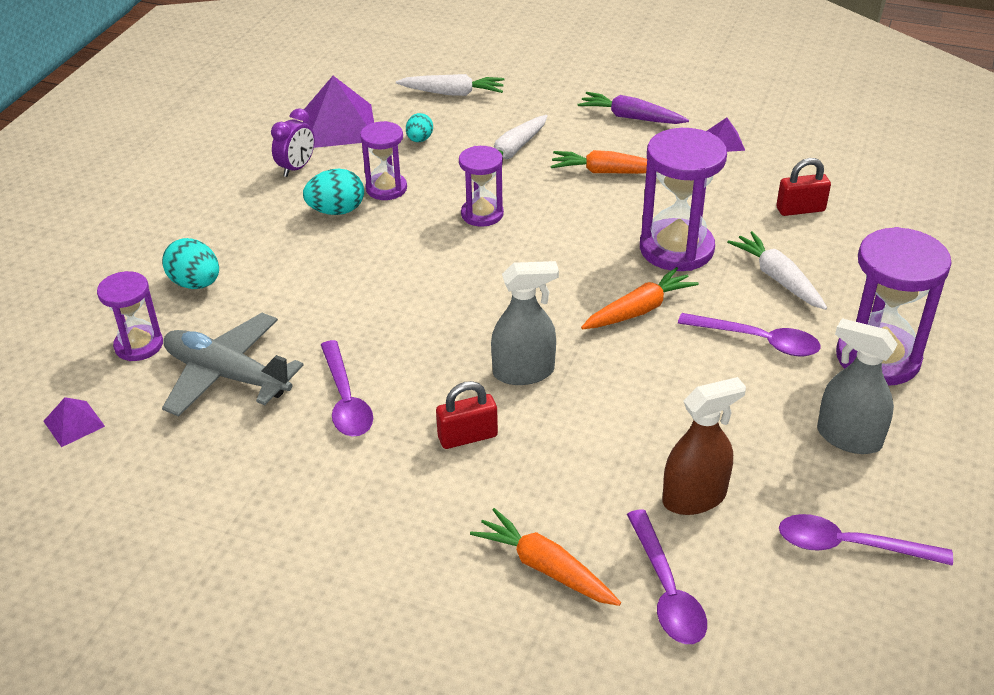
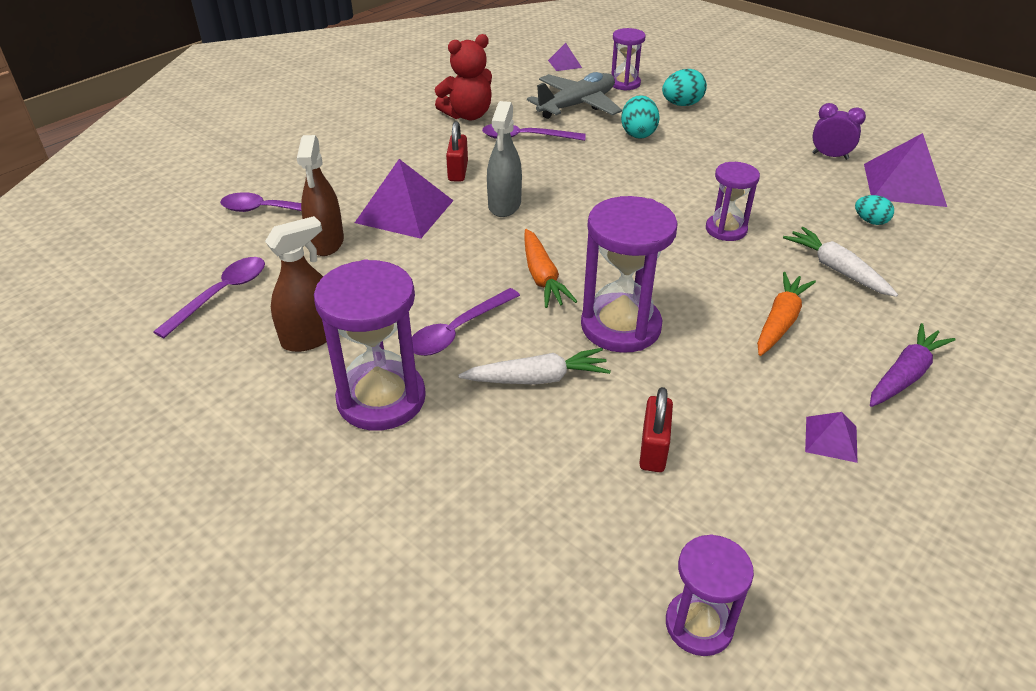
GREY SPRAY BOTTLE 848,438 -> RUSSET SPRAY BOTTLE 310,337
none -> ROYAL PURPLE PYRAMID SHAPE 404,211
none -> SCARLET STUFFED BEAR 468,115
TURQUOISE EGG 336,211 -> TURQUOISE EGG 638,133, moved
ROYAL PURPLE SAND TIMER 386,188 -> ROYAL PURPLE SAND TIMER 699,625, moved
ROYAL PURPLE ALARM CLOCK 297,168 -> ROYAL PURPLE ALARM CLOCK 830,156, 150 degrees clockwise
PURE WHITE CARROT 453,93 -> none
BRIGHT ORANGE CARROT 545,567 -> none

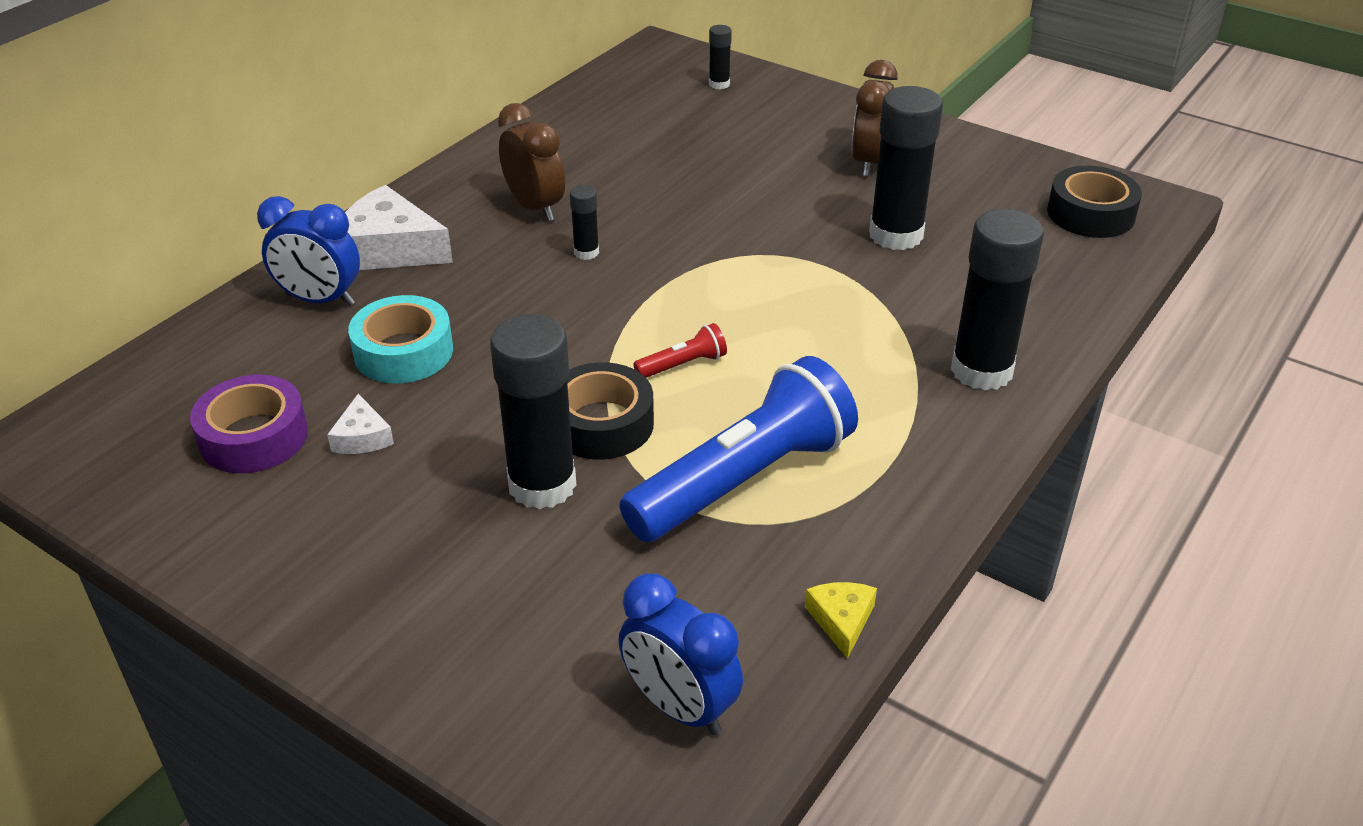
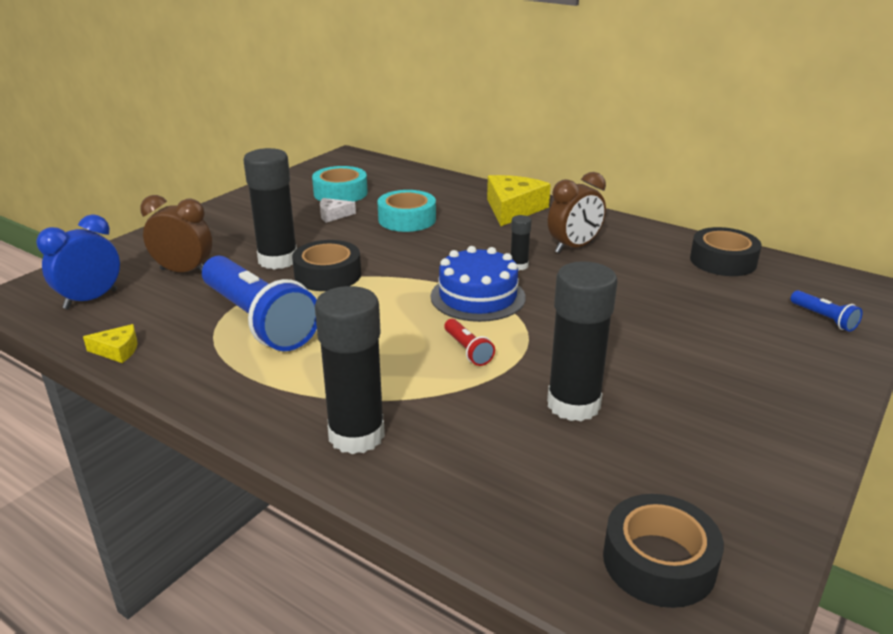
RUSSET ALARM CLOCK 869,162 -> RUSSET ALARM CLOCK 184,272, moved
ROYAL PURPLE STICKY TAPE 254,437 -> TURQUOISE STICKY TAPE 340,193
none -> ROYAL BLUE CAKE 478,297
SCARLET TORCH 683,365 -> SCARLET TORCH 467,350, moved
PURE WHITE PIECE OF CHEESE 390,249 -> BRIGHT YELLOW PIECE OF CHEESE 513,209
none -> JET-BLACK STICKY TAPE 723,261
JET-BLACK GLUE 719,84 -> ROYAL BLUE TORCH 823,318
ROYAL BLUE ALARM CLOCK 320,300 -> none

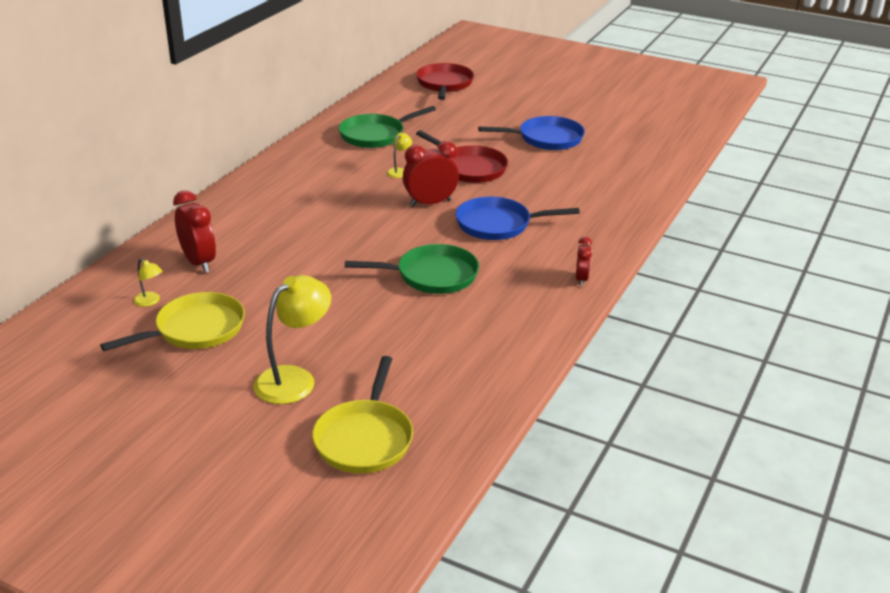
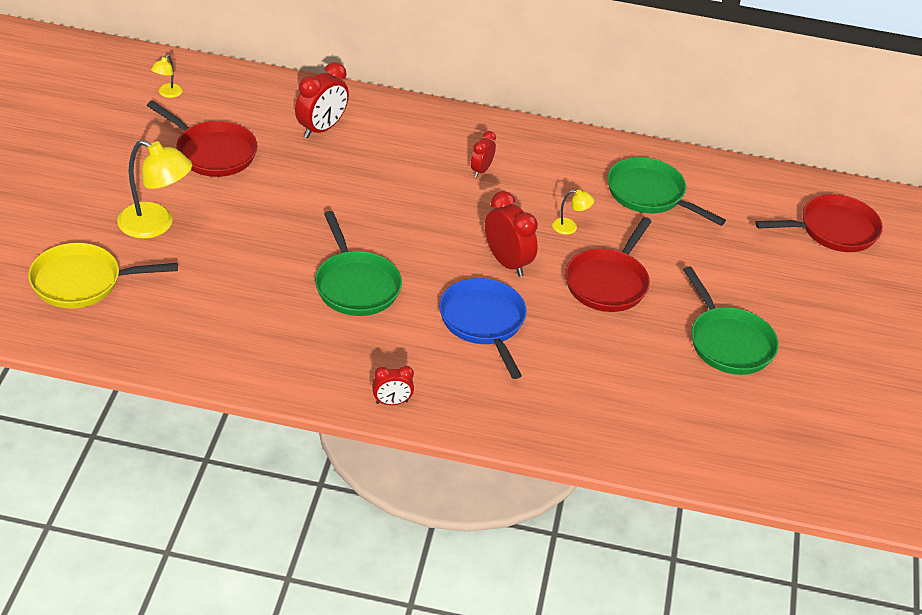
BRIGHT YELLOW PAN 195,329 -> SCARLET PAN 212,152
BRIGHT YELLOW LAMP 150,302 -> BRIGHT YELLOW LAMP 167,94, moved
none -> SCARLET ALARM CLOCK 481,170
ROYAL BLUE PAN 546,139 -> EMERALD PAN 728,342

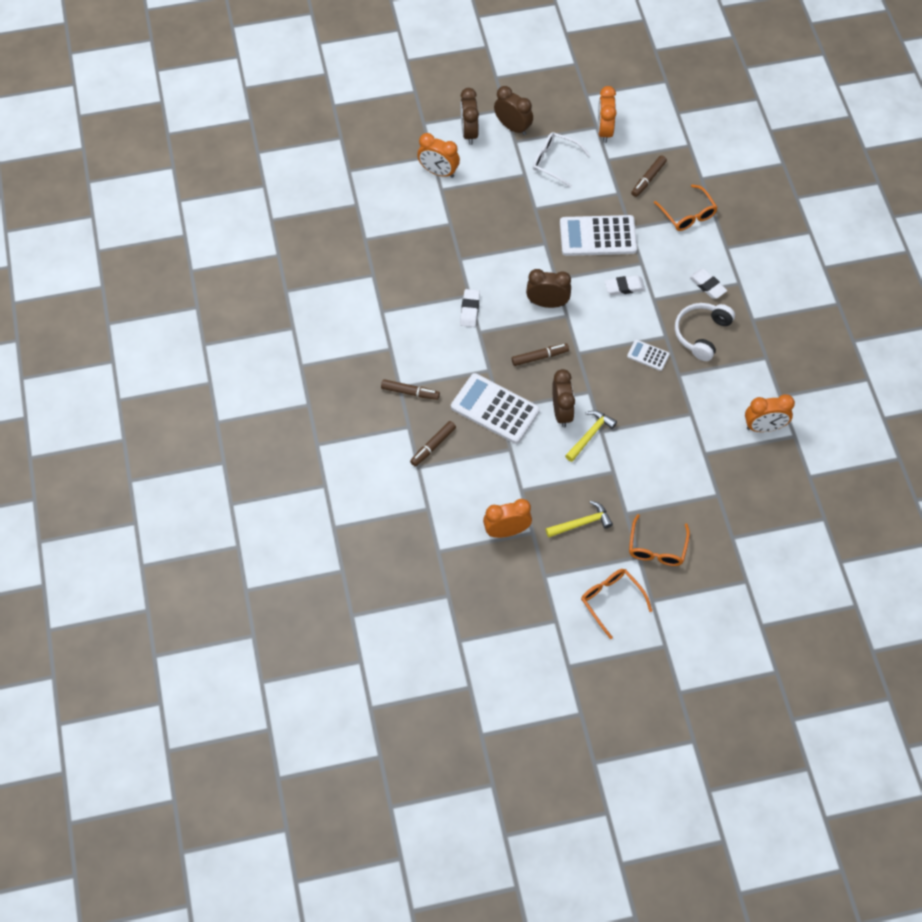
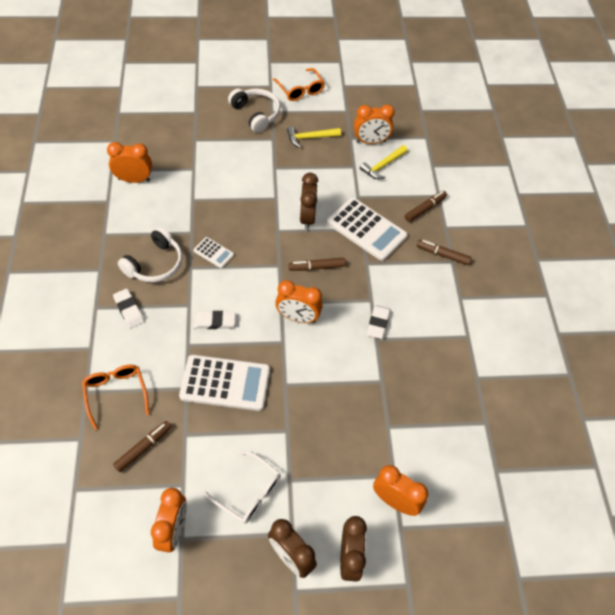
BRIGHT ORANGE SPECTACLES 657,548 -> PURE WHITE OVER-EAR HEADPHONES 256,114
RUSSET ALARM CLOCK 547,303 -> BRIGHT ORANGE ALARM CLOCK 298,317
BRIGHT YELLOW CARPENTER'S HAMMER 590,435 -> BRIGHT YELLOW CARPENTER'S HAMMER 382,166, moved

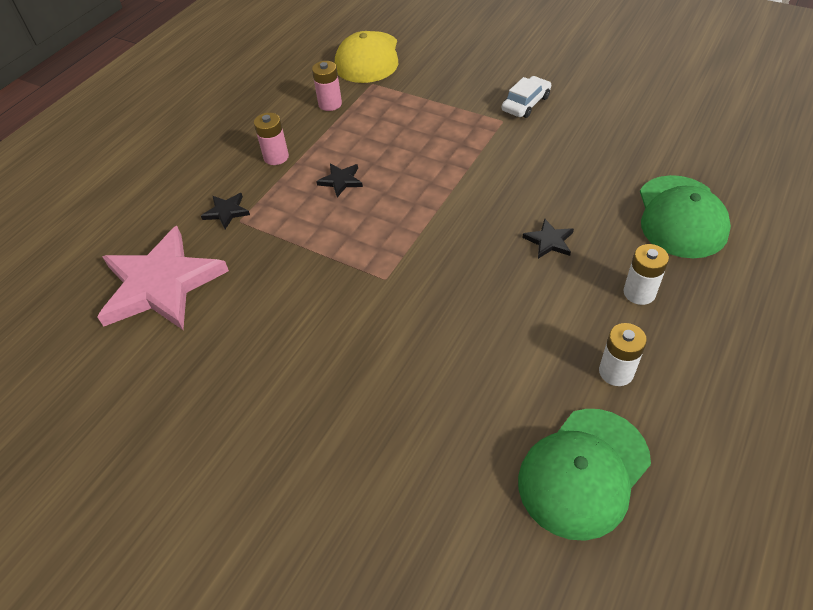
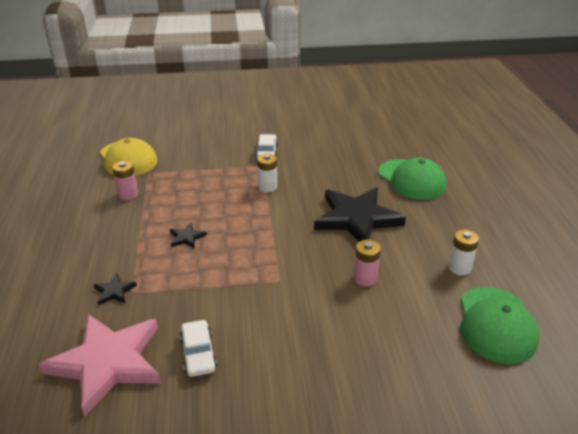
none -> PURE WHITE AUTOMOBILE 198,354
PURE WHITE POWER CELL 639,293 -> PURE WHITE POWER CELL 267,187, moved
JET-BLACK STAR SHAPE 549,241 -> JET-BLACK STAR SHAPE 356,218, x2.48
PINK POWER CELL 276,157 -> PINK POWER CELL 365,278, moved

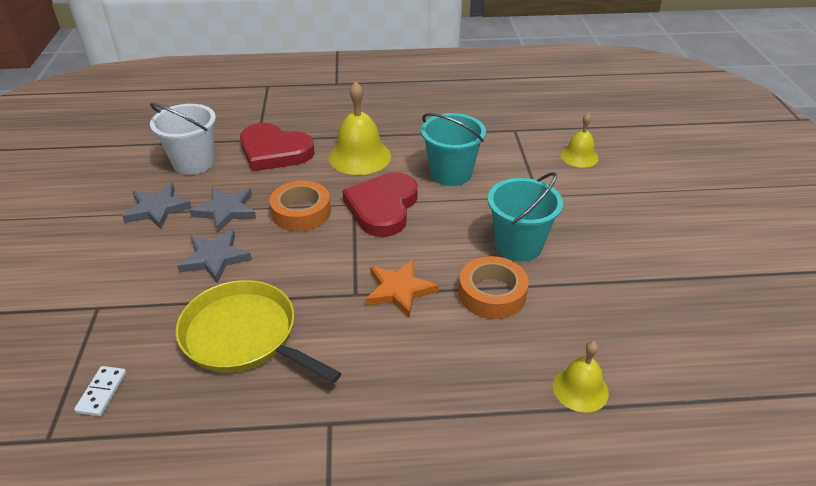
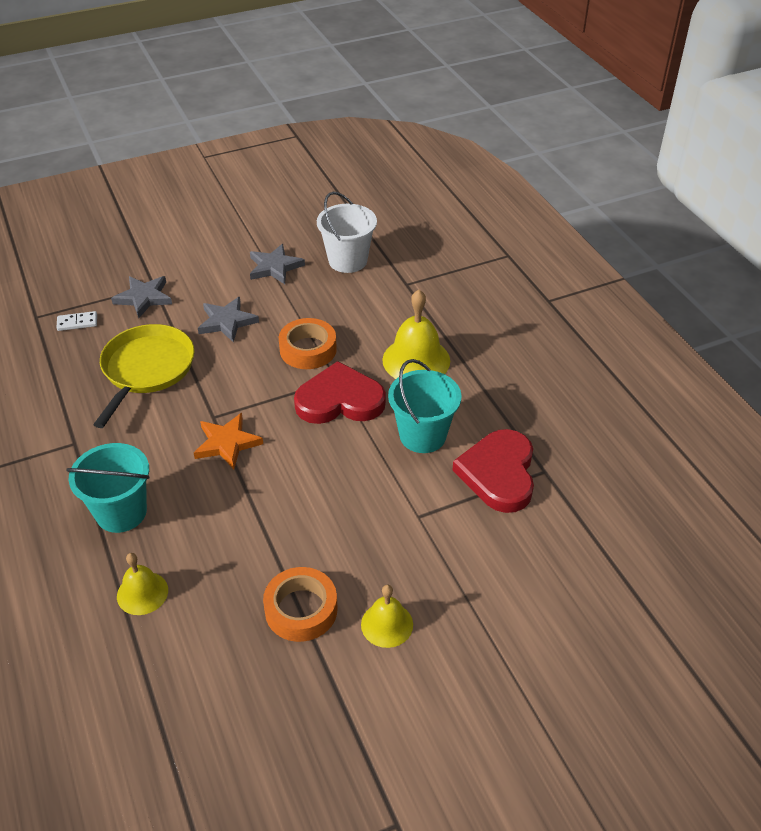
TURQUOISE PAIL 518,245 -> TURQUOISE PAIL 121,512, moved
GREY STAR SHAPE 226,211 -> GREY STAR SHAPE 144,298, moved
BRIGHT ORANGE STICKY TAPE 492,294 -> BRIGHT ORANGE STICKY TAPE 301,609, moved
BRIGHT YELLOW SCHOOL BELL 579,156 -> BRIGHT YELLOW SCHOOL BELL 387,624, moved
SCARLET LOVE HEART 274,151 -> SCARLET LOVE HEART 498,474, moved

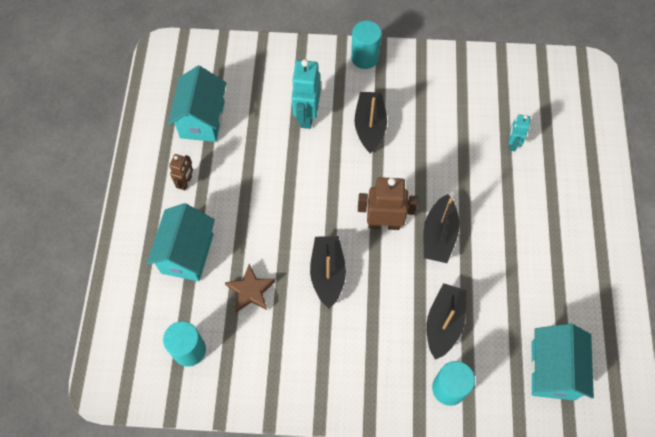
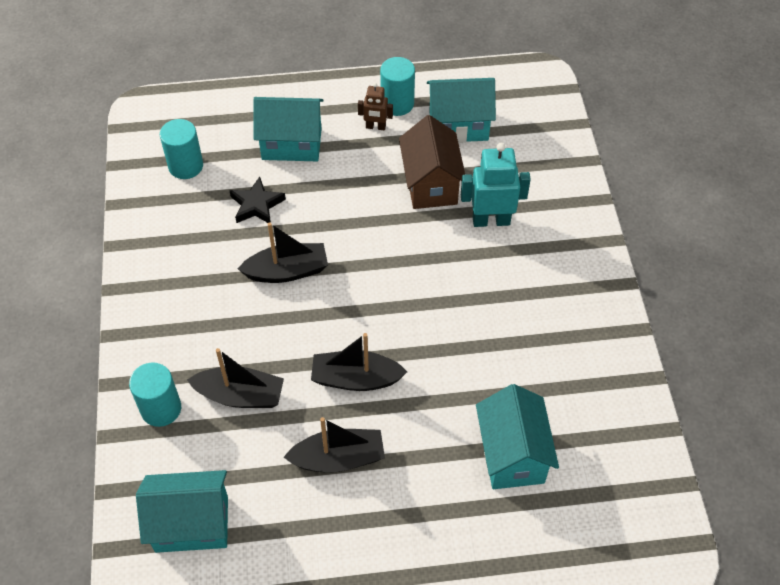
RUSSET STAR SHAPE 250,291 -> JET-BLACK STAR SHAPE 257,205
JET-BLACK BOAT 370,126 -> JET-BLACK BOAT 338,458, moved
TURQUOISE CYLINDER SHAPE 365,57 -> TURQUOISE CYLINDER SHAPE 397,104, moved
none -> RUSSET TOY HOUSE 430,184
TURQUOISE ROBOT FIGURE 512,143 -> TURQUOISE TOY HOUSE 512,455
RUSSET ROBOT FIGURE 384,223 -> none

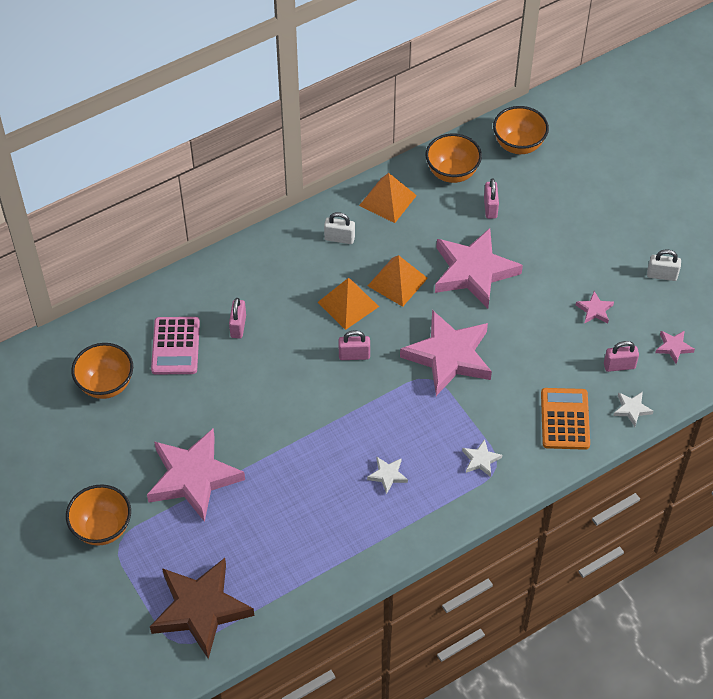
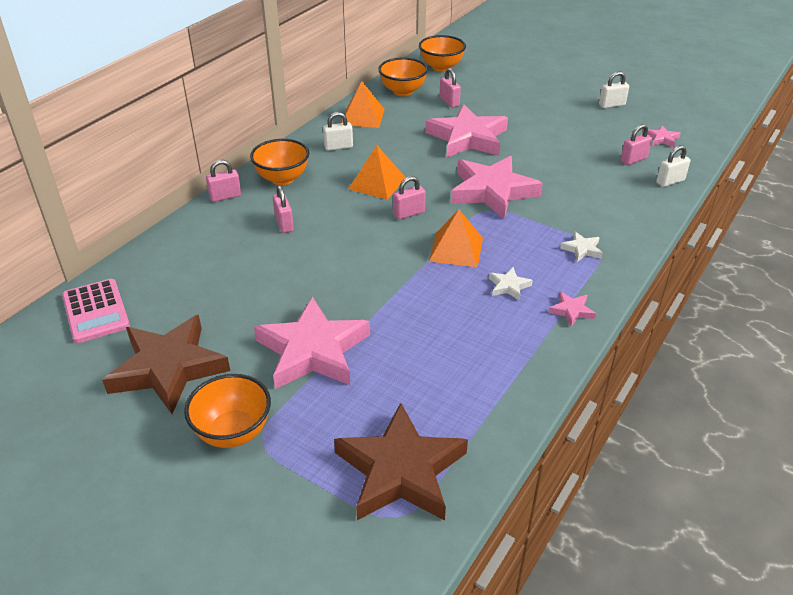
PINK POCKET CALCULATOR 175,346 -> PINK POCKET CALCULATOR 96,311, moved
none -> RUSSET STAR SHAPE 168,368
none -> PINK LOCK 225,196
BRIGHT ORANGE DEEP DISH 106,385 -> BRIGHT ORANGE DEEP DISH 282,179, moved
BRIGHT ORANGE PYRAMID SHAPE 397,281 -> BRIGHT ORANGE PYRAMID SHAPE 456,249, moved
PINK STAR SHAPE 594,310 -> PINK STAR SHAPE 571,311, moved
PURE WHITE STAR SHAPE 632,409 -> PURE WHITE LOCK 670,181
BRIGHT ORANGE POCKET CALCULATOR 565,419 -> none

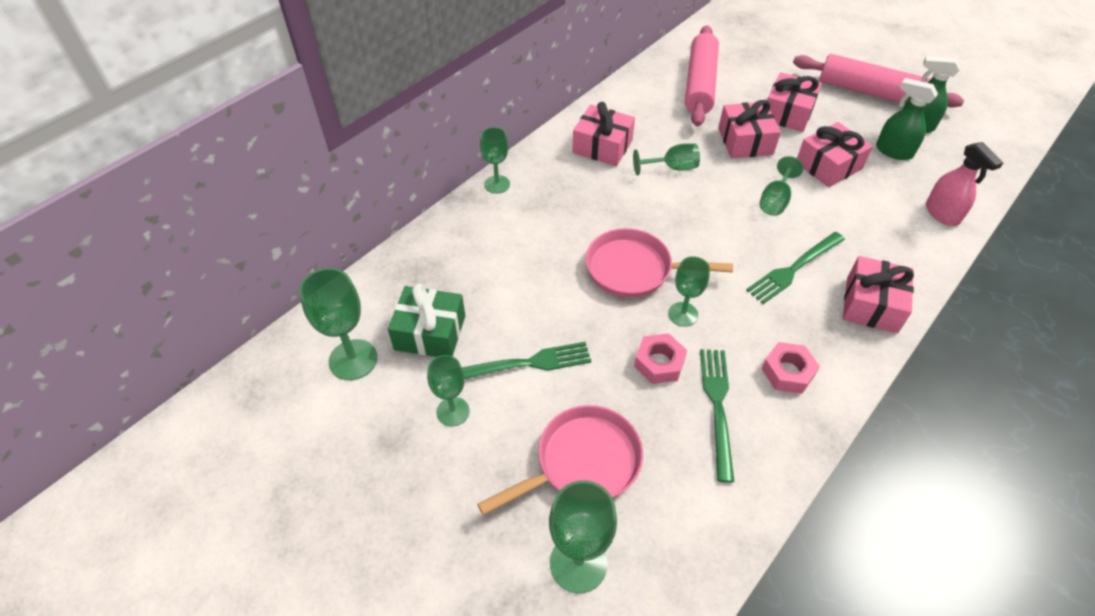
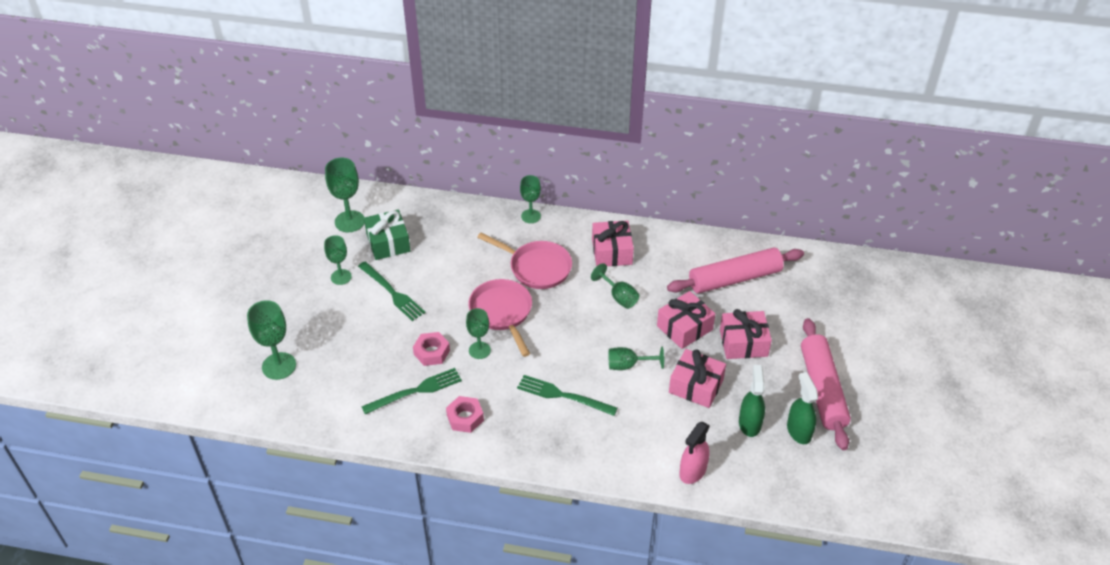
PINK PAN 582,462 -> PINK PAN 536,267, moved
PINK WRAPPED GIFT 871,305 -> none

